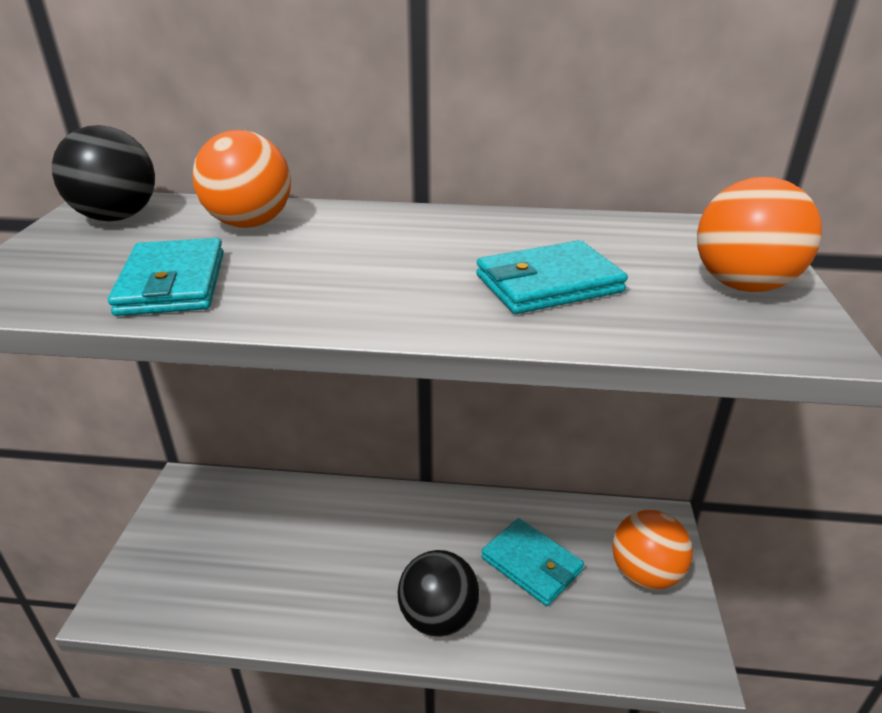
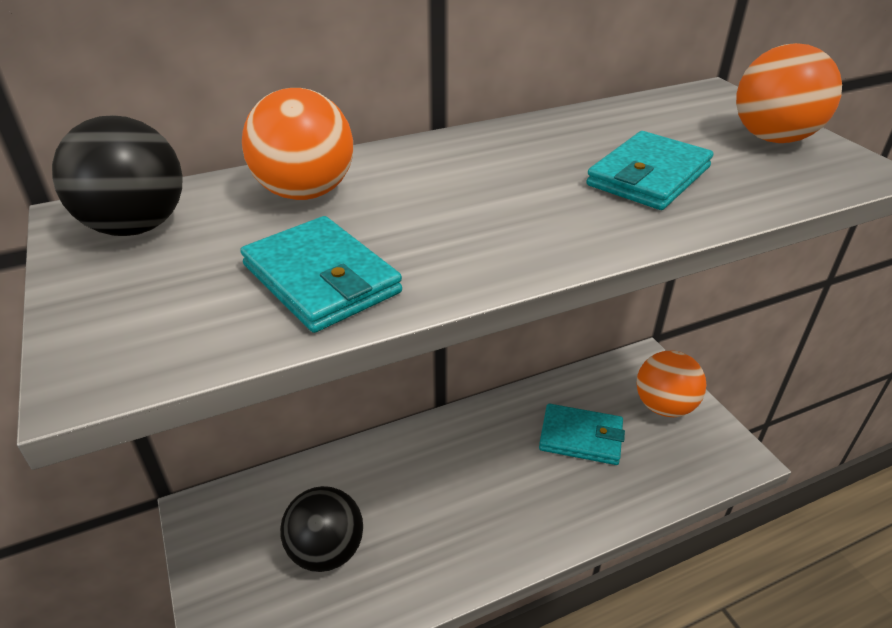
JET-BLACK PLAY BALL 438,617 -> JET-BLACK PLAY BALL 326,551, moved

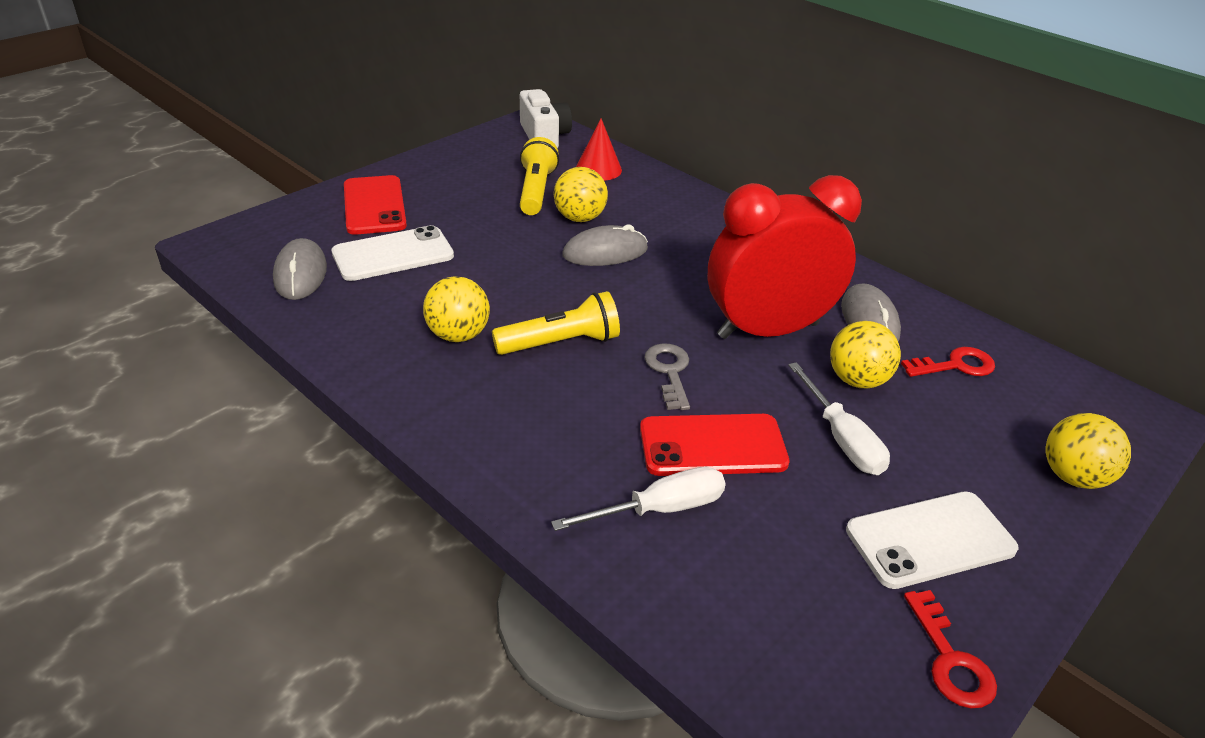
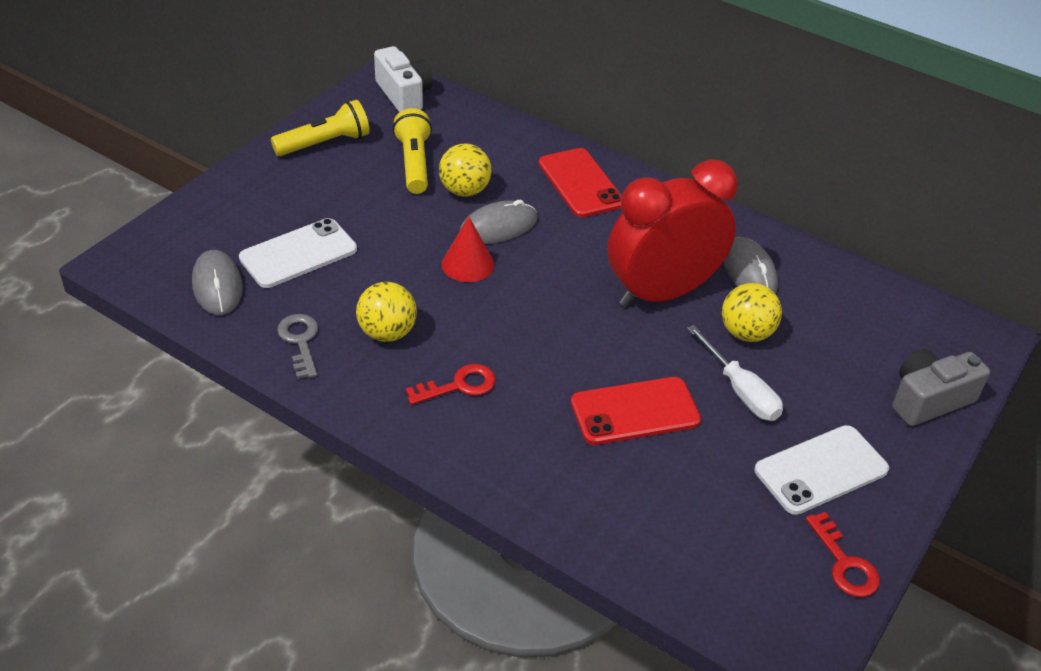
BRIGHT YELLOW TORCH 560,343 -> BRIGHT YELLOW TORCH 324,143, moved
GREY DOOR KEY 669,372 -> GREY DOOR KEY 300,341, moved
SCARLET DOOR KEY 955,365 -> SCARLET DOOR KEY 459,386, moved
SCARLET CONE SHAPE 598,169 -> SCARLET CONE SHAPE 468,264, moved
SCARLET MOBILE PHONE 374,206 -> SCARLET MOBILE PHONE 580,183, moved
BRIGHT YELLOW PLAY BALL 1073,476 -> GREY CAMERA 929,400
PURE WHITE HAND SCREWDRIVER 659,509 -> none

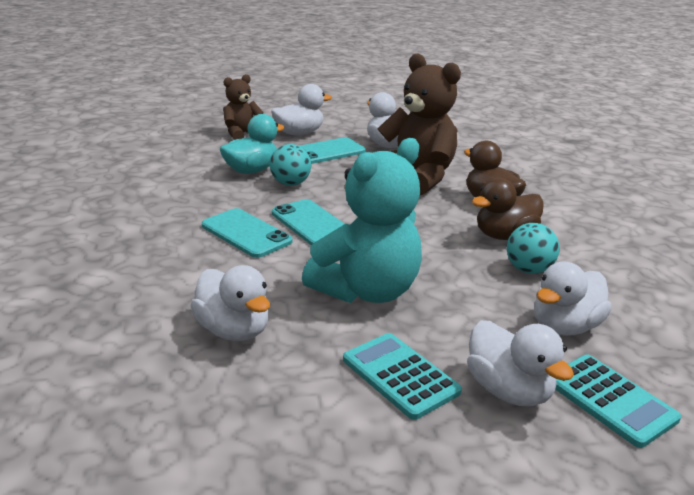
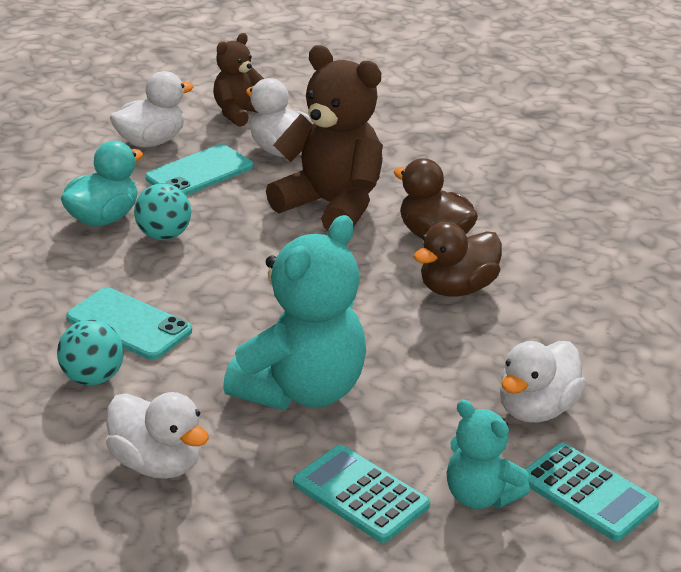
TURQUOISE PLAY BALL 528,270 -> TURQUOISE PLAY BALL 93,378, moved
RUSSET STUFFED BEAR 242,134 -> RUSSET STUFFED BEAR 239,113, moved
PURE WHITE TOY DUCK 508,390 -> TURQUOISE STUFFED BEAR 480,496
TURQUOISE MOBILE PHONE 311,224 -> none

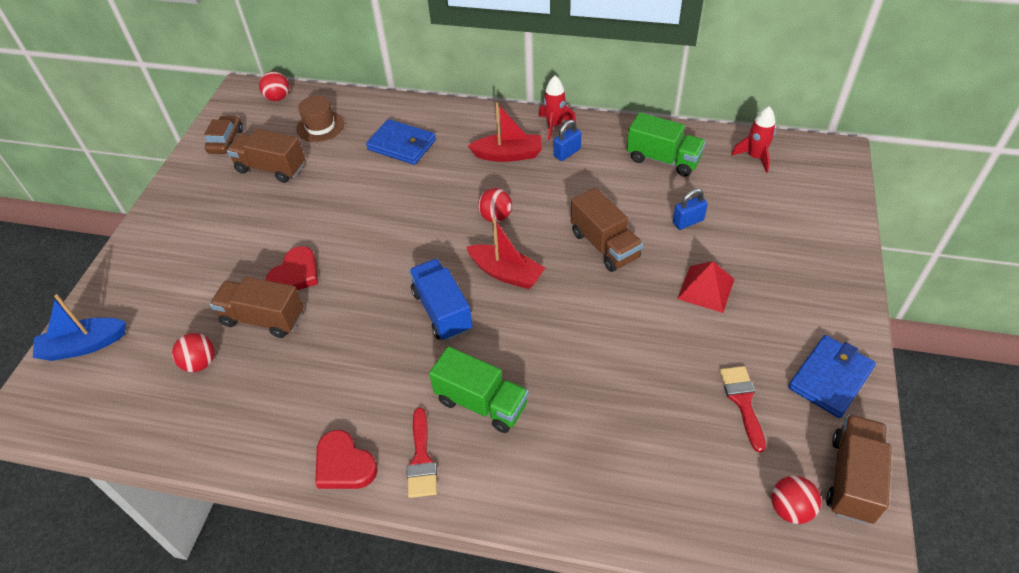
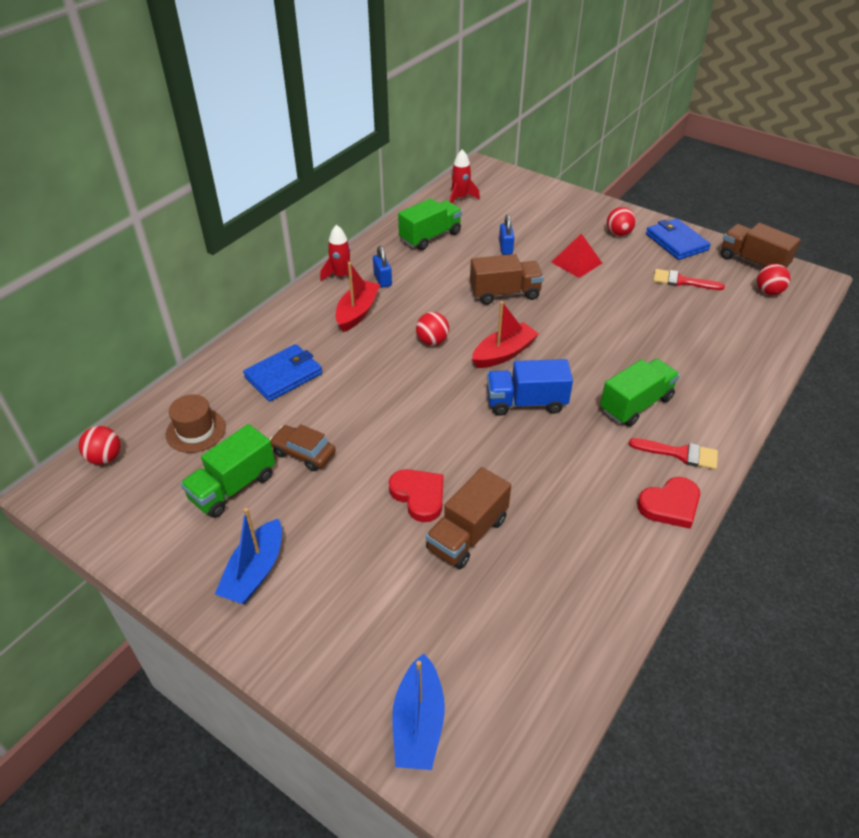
RUSSET TOY TRUCK 271,168 -> EMERALD TOY TRUCK 233,487
none -> ROYAL BLUE BOAT 255,572
RUSSET AUTOMOBILE 226,141 -> RUSSET AUTOMOBILE 303,453, moved
SCARLET PLAY BALL 200,363 -> SCARLET PLAY BALL 618,233, moved

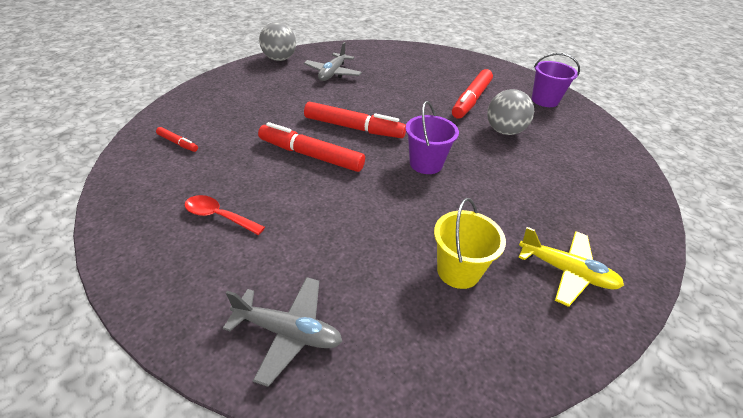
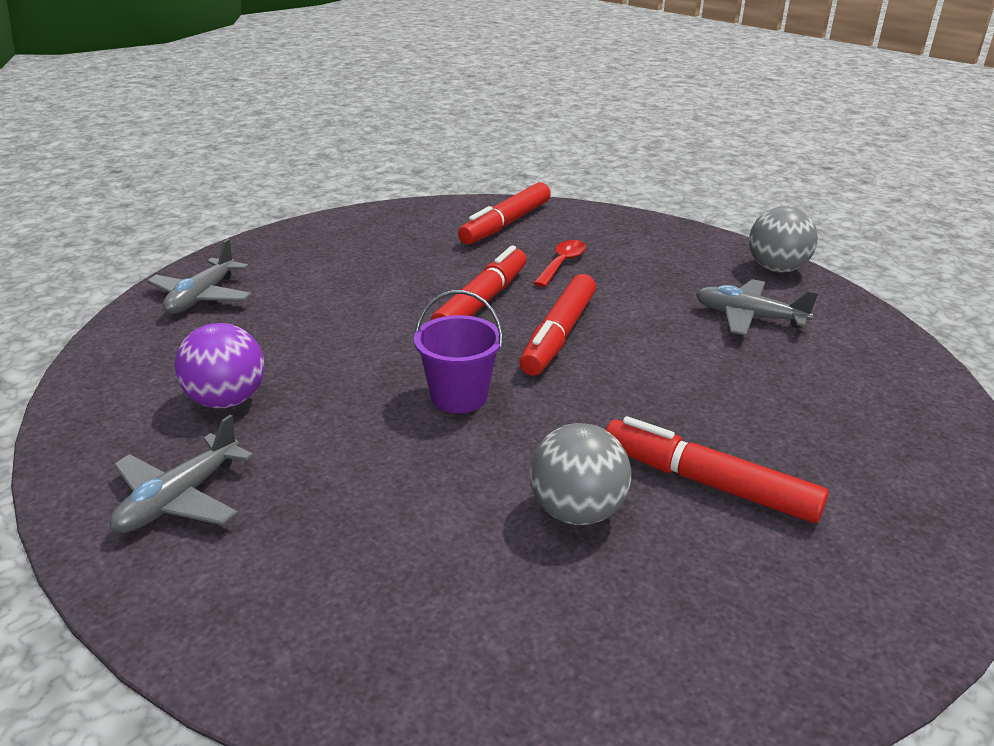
BRIGHT YELLOW AEROPLANE 566,271 -> GREY AEROPLANE 179,499
BRIGHT YELLOW PAIL 458,271 -> ROYAL PURPLE PLAY BALL 227,400
SCARLET MARKER 178,143 -> SCARLET MARKER 505,224, x2.11
SCARLET TABLESPOON 219,216 -> SCARLET TABLESPOON 562,264, moved
ROYAL PURPLE PAIL 544,100 -> none

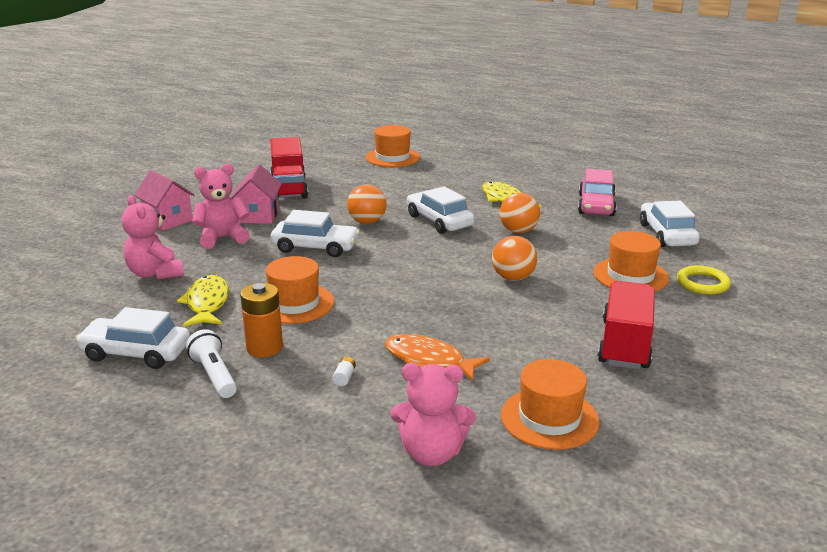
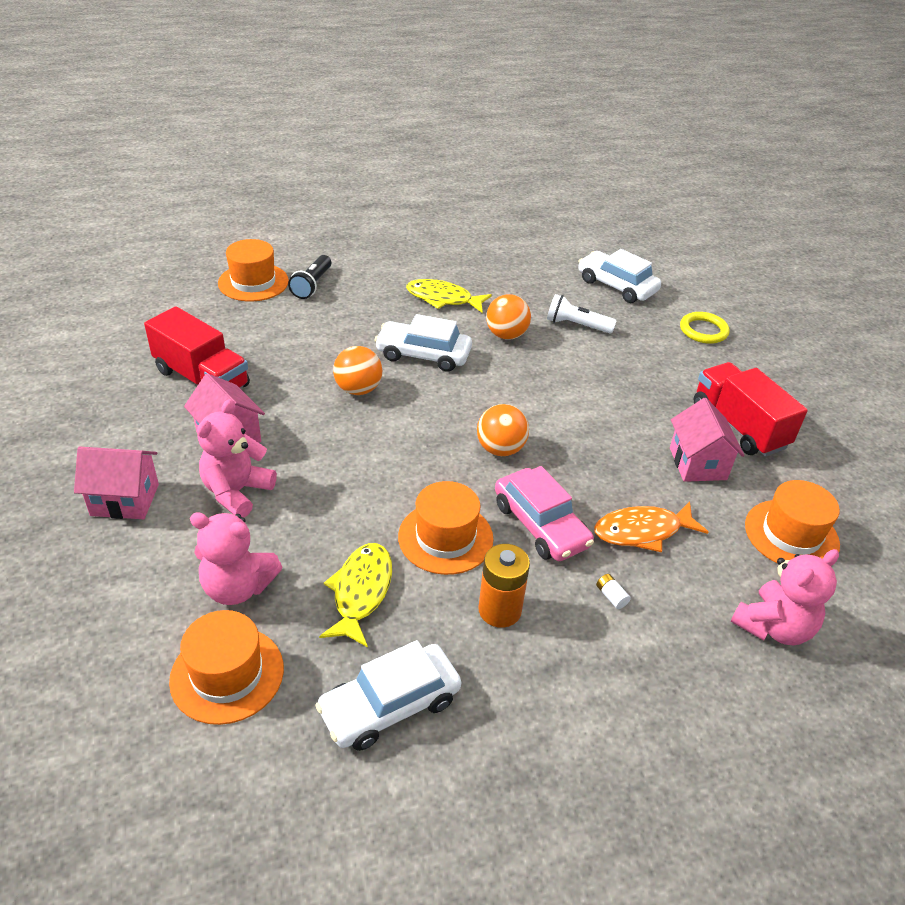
BRIGHT ORANGE TOP HAT 630,275 -> BRIGHT ORANGE TOP HAT 227,674, moved
none -> JET-BLACK TORCH 312,285
BRIGHT YELLOW TOY FISH 207,303 -> BRIGHT YELLOW TOY FISH 361,592, 60 degrees clockwise
BRIGHT ORANGE PLAY BALL 513,278 -> BRIGHT ORANGE PLAY BALL 500,449, moved
PINK AUTOMOBILE 596,205 -> PINK AUTOMOBILE 540,525, moved
PURE WHITE TORCH 214,375 -> PURE WHITE TORCH 576,325, moved
none -> PINK TOY HOUSE 697,463
PURE WHITE AUTOMOBILE 315,247 -> none

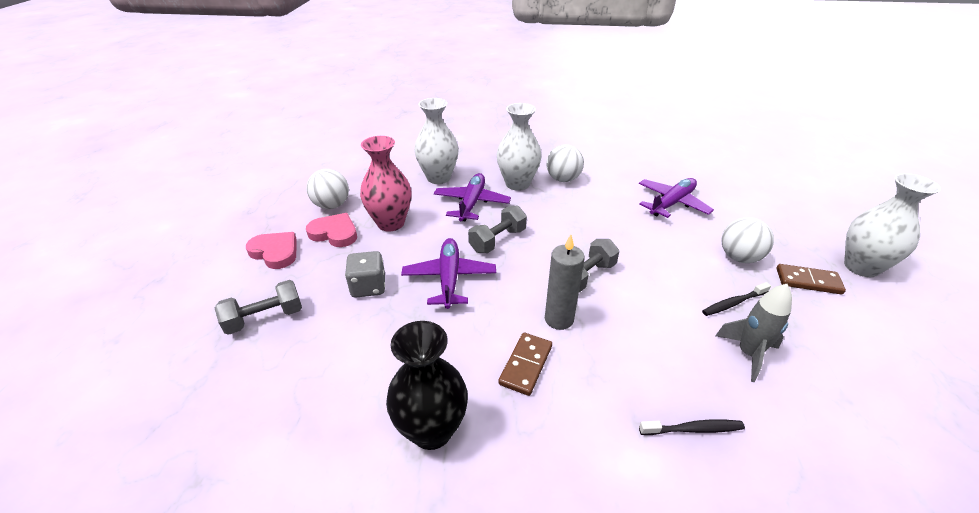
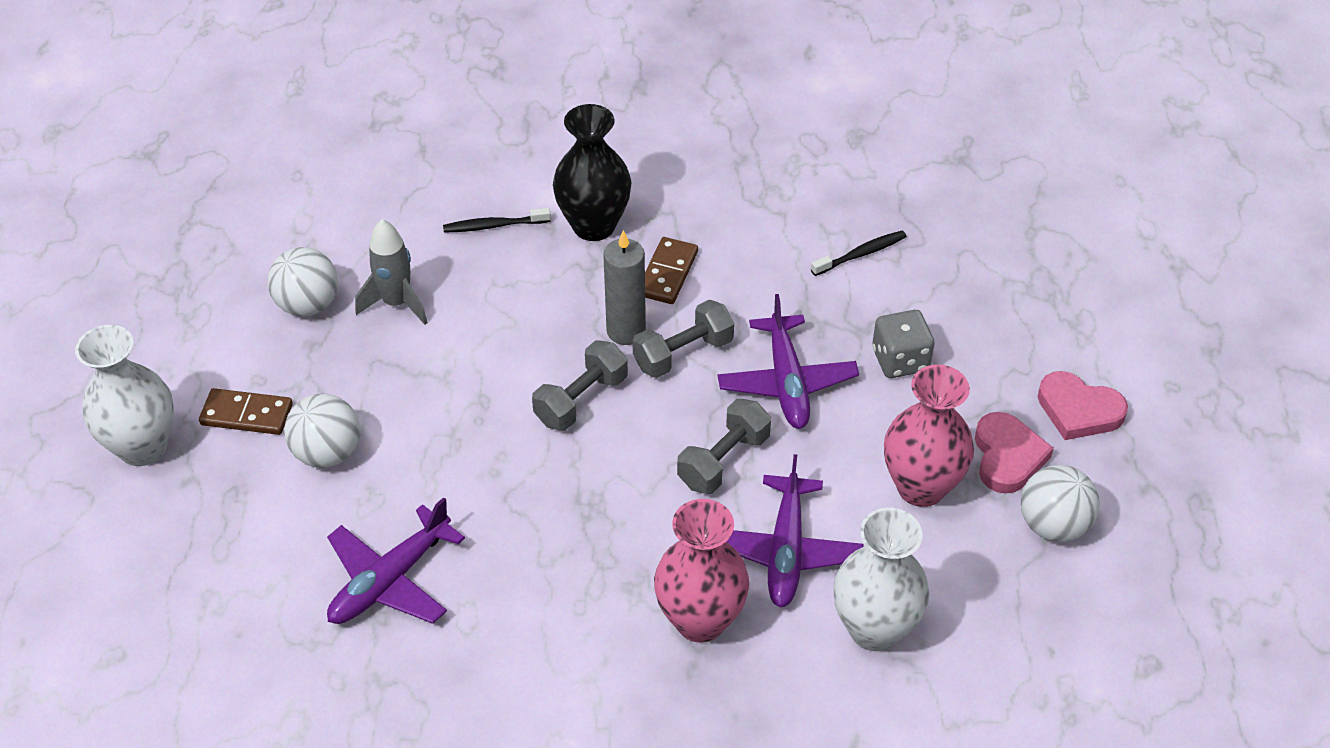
PURE WHITE PLAY BALL 563,179 -> PURE WHITE PLAY BALL 308,304, moved
JET-BLACK VASE 432,430 -> JET-BLACK VASE 594,226, moved
GREY FREE WEIGHT 265,318 -> GREY FREE WEIGHT 683,354, moved
PURE WHITE VASE 517,184 -> PINK VASE 700,620
JET-BLACK TOOTH BRUSH 733,303 -> JET-BLACK TOOTH BRUSH 861,254, moved
PINK LOVE HEART 334,233 -> PINK LOVE HEART 1007,456, 105 degrees counterclockwise

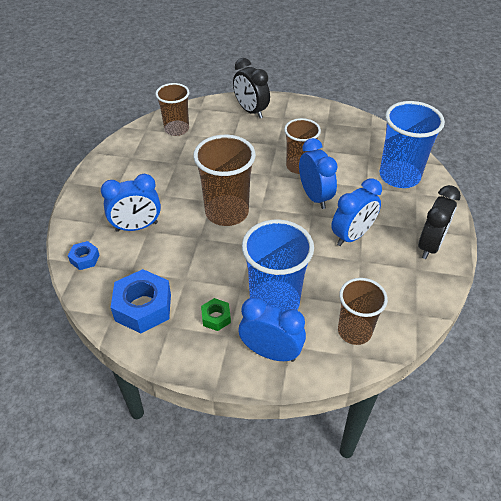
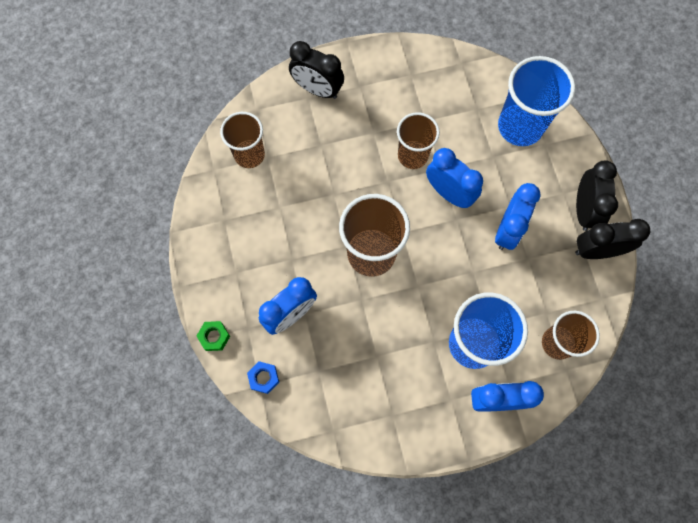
EMERALD HEXAGON NUT 216,317 -> EMERALD HEXAGON NUT 214,337, moved
none -> JET-BLACK ALARM CLOCK 597,250
ROYAL BLUE HEXAGON NUT 143,307 -> none

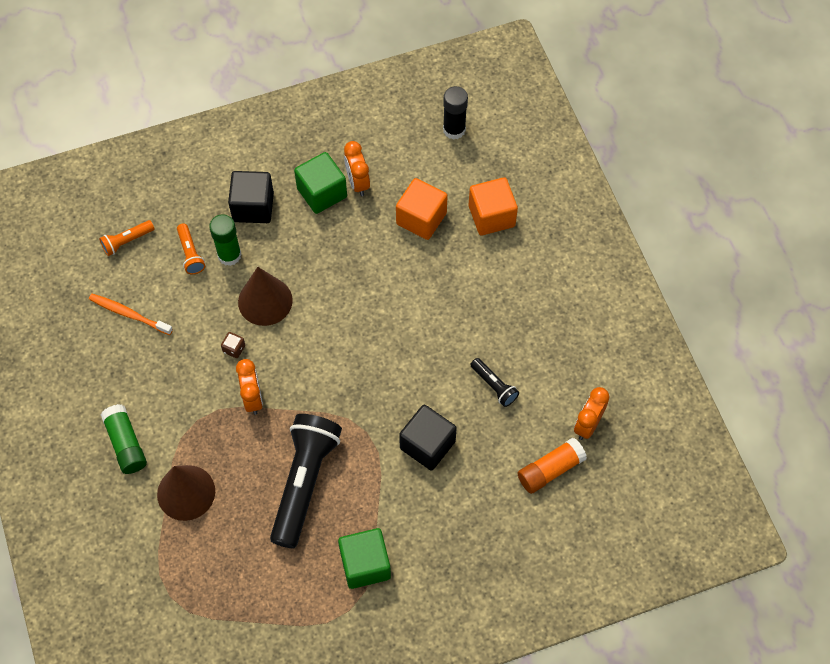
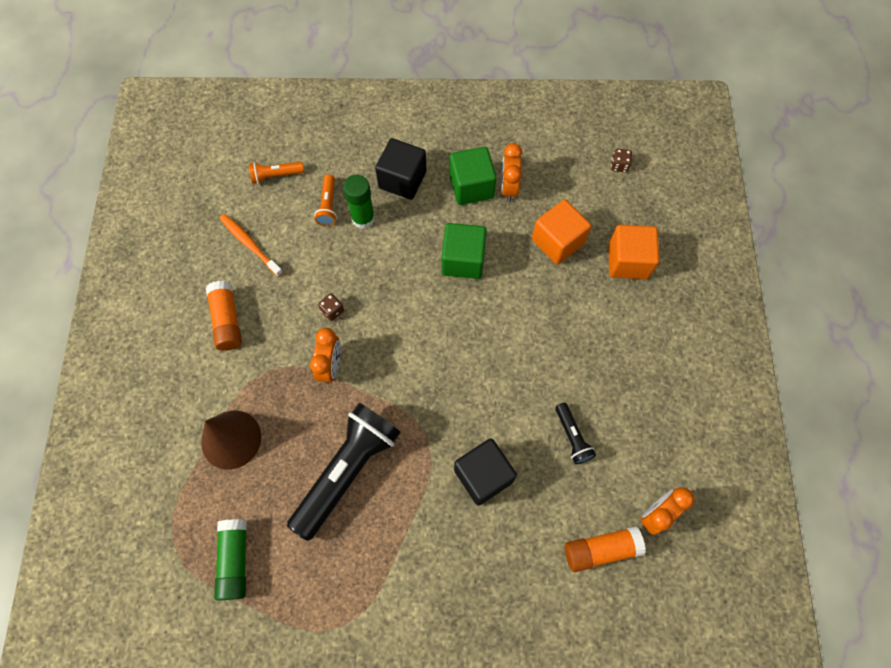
none -> BRIGHT ORANGE GLUE 227,320
EMERALD GLUE 126,444 -> EMERALD GLUE 235,560, moved
EMERALD CUBE 365,564 -> EMERALD CUBE 463,260, moved
JET-BLACK GLUE 454,130 -> RUSSET DICE 619,165
RUSSET CONE SHAPE 265,301 -> none

